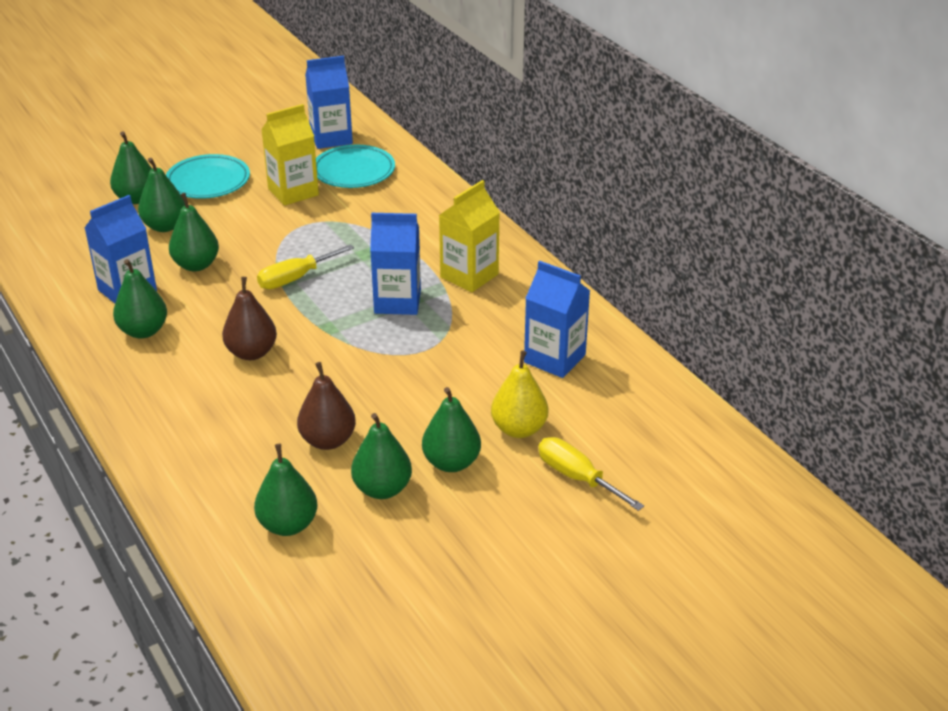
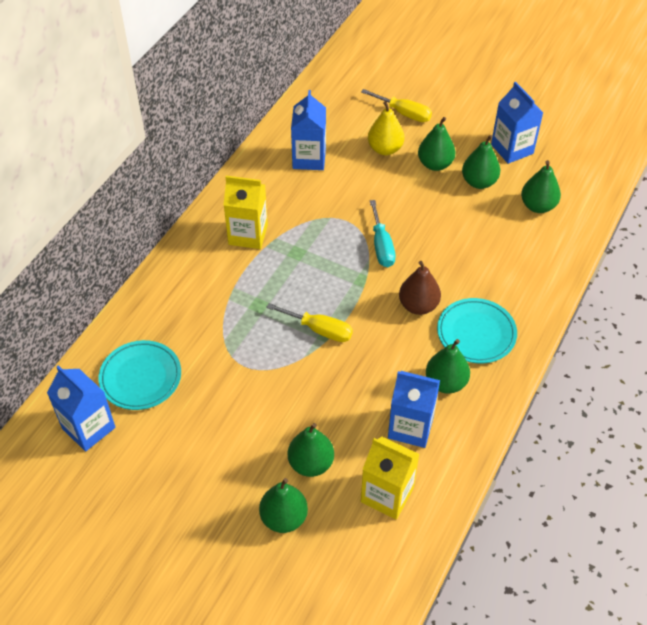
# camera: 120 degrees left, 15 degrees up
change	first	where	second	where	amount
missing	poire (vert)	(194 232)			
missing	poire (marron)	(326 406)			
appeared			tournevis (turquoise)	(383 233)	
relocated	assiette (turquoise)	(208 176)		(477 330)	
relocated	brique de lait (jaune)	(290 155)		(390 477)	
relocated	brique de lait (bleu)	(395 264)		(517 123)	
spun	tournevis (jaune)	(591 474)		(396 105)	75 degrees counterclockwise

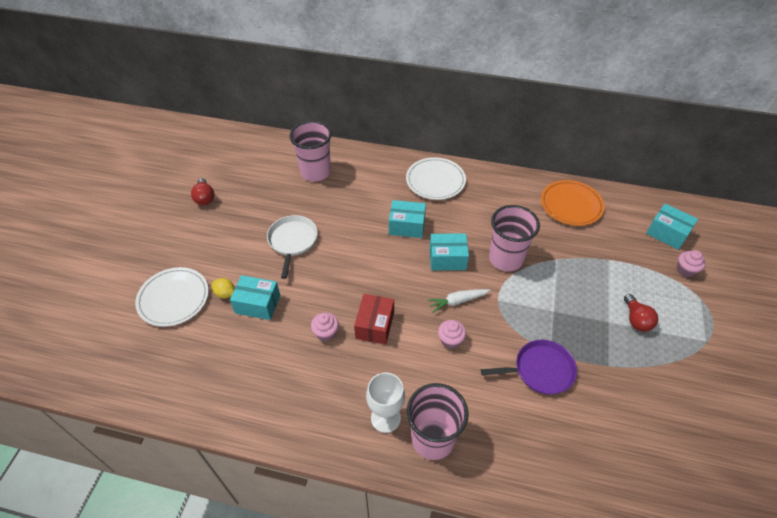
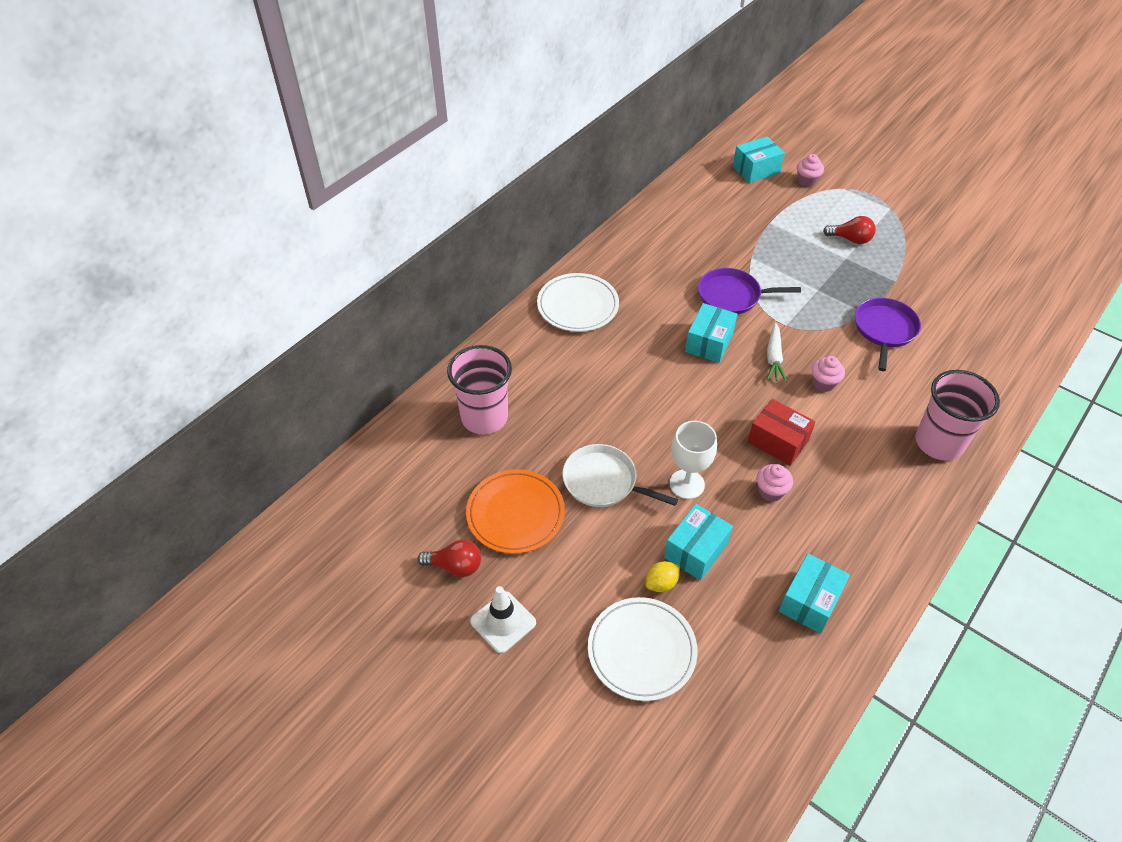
# camera: 65 degrees left, 0 degrees up
change	first	where	second	where	amount
appeared			cône de chantier (blanc)	(503 619)	
relocated	verre à pied (blanc)	(385 403)		(693 460)	
relocated	boîte (turquoise)	(407 219)		(814 593)	
relocated	assiette (orange)	(573 203)		(515 511)	
exchanged	gobelet (rose)	(514 238)	poêle (violet)	(749 291)	

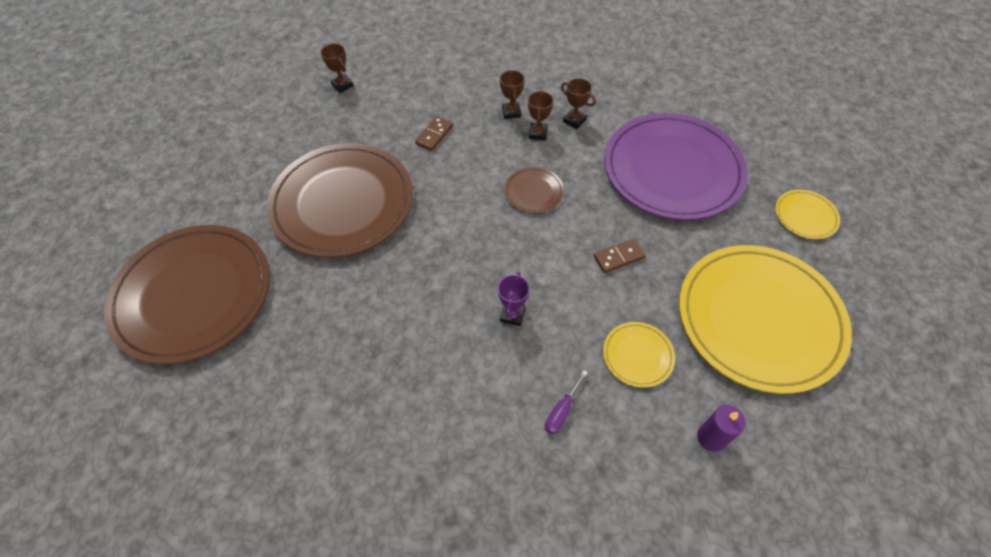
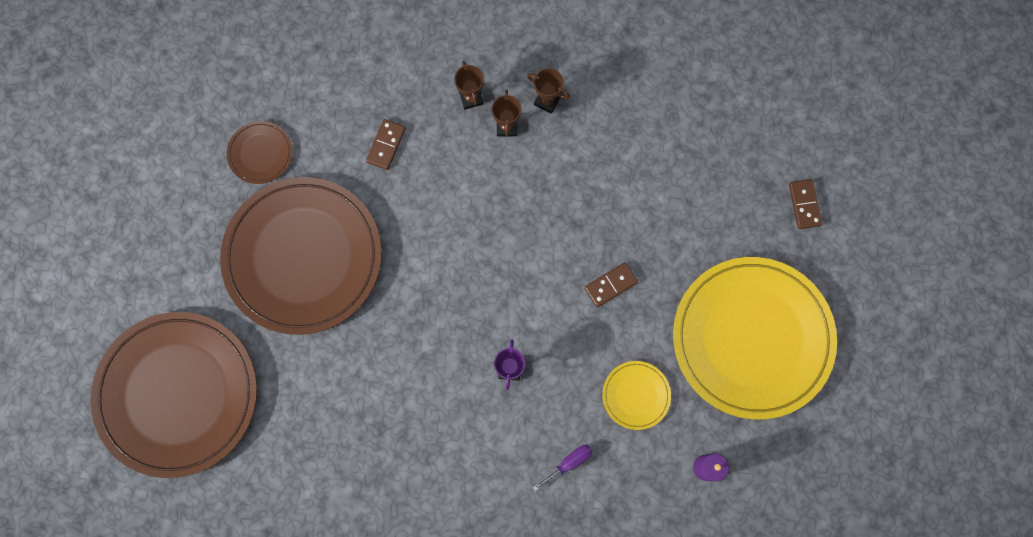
# camera: 10 degrees left, 20 degrees up
change	first	where	second	where	amount
missing	trophée (marron)	(337 68)			
missing	assiette (violet)	(676 166)			
relocated	assiette (marron)	(534 190)		(259 152)	
exchanged	assiette (jaune)	(807 214)	domino (marron)	(806 204)	
spun	tournevis (violet)	(566 402)		(563 468)	150 degrees counterclockwise

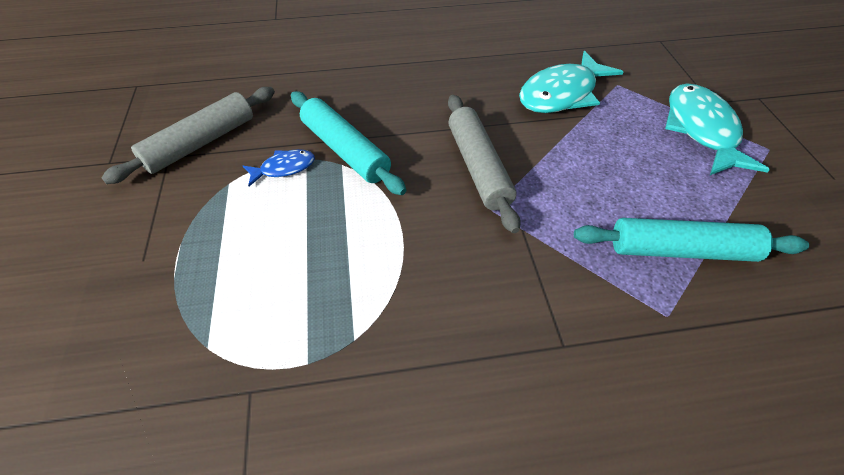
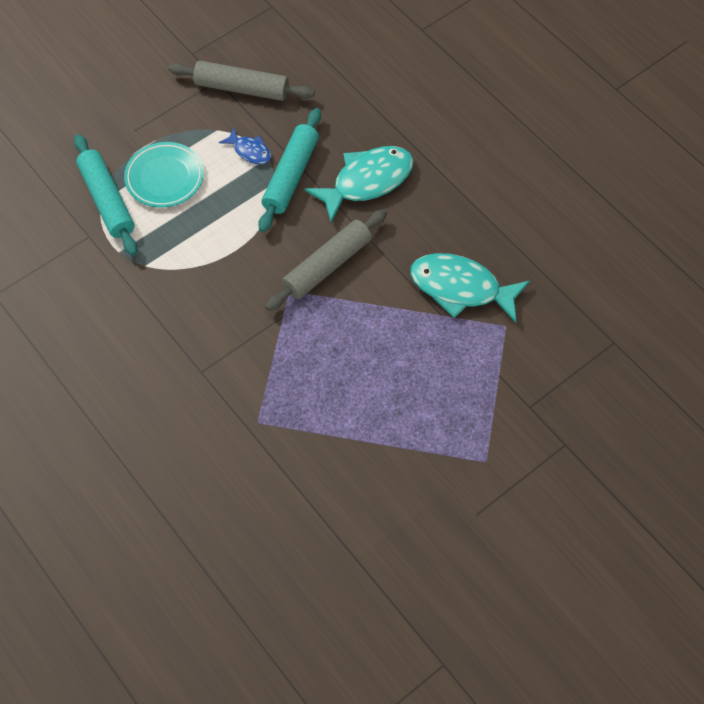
# camera: 60 degrees right, 10 degrees up
change	first	where	second	where	amount
appeared			assiette (turquoise)	(164 175)	
relocated	rouleau à pâtisserie (turquoise)	(691 240)		(106 195)	
relocated	poisson (turquoise)	(717 129)		(359 184)	

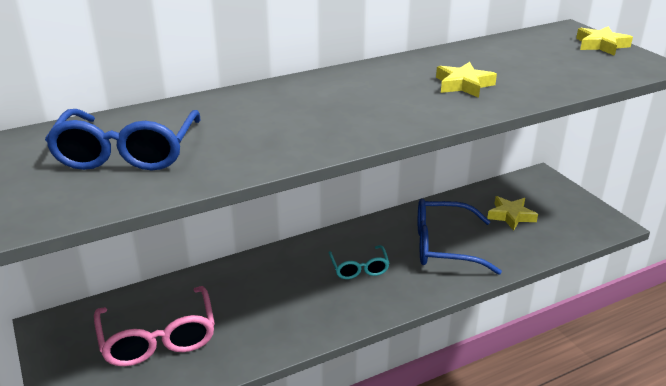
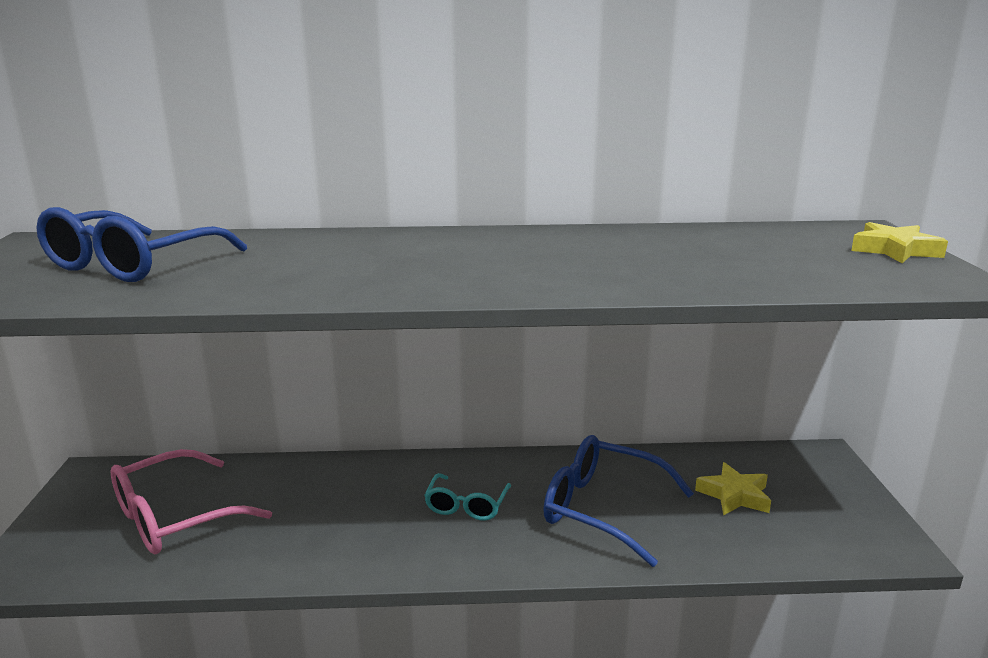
# camera: 25 degrees right, 10 degrees down
change	first	where	second	where	amount
missing	étoile (jaune)	(466 80)			
spun	lunettes (rose)	(154 326)		(191 501)	45 degrees clockwise

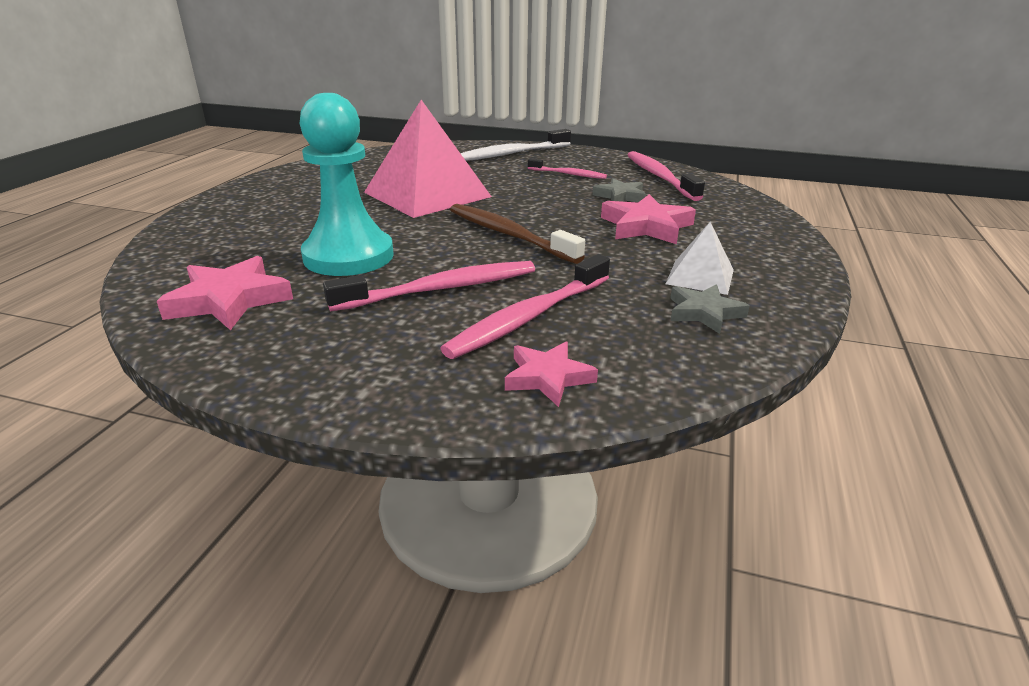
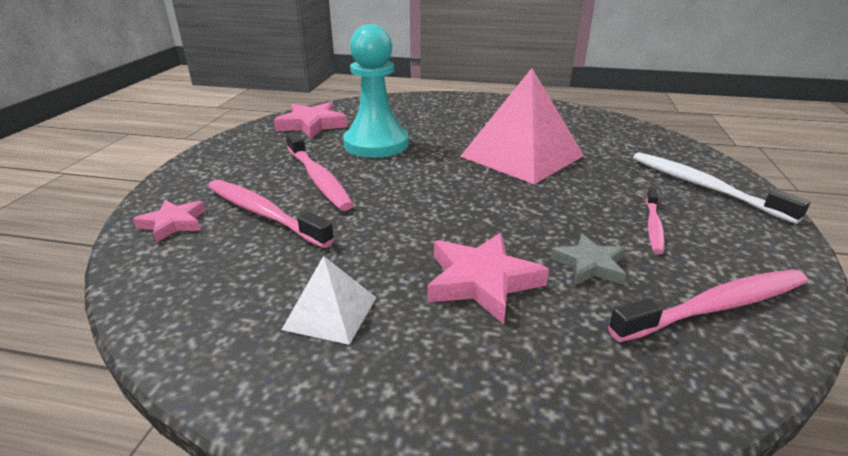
# camera: 85 degrees right, 0 degrees up
change	first	where	second	where	amount
missing	brosse à dents (marron)	(517 234)			
missing	étoile (gris)	(709 309)			

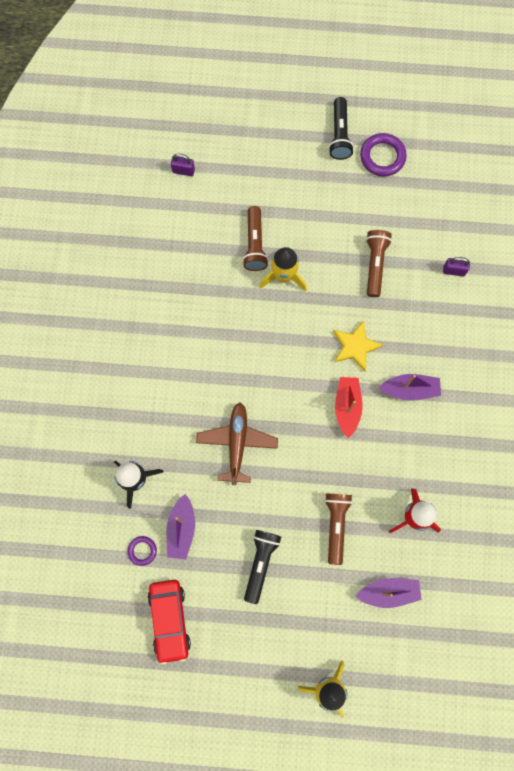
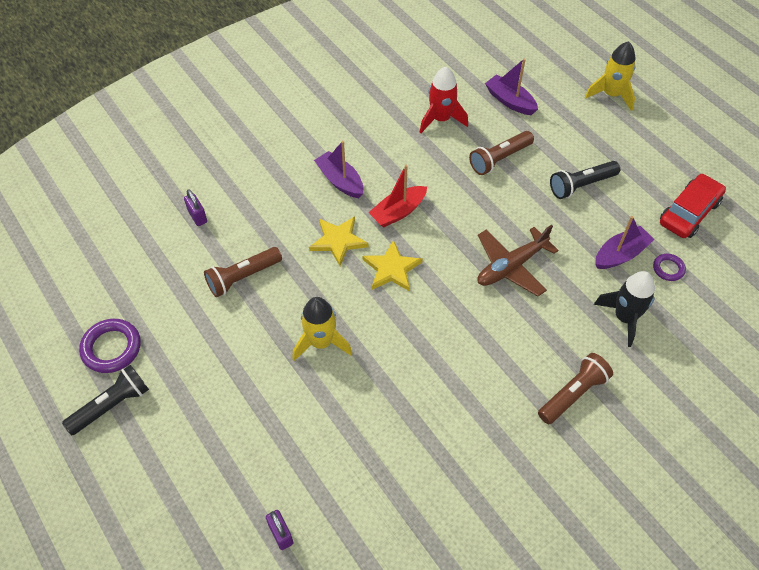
# camera: 130 degrees left, 20 degrees down
change	first	where	second	where	amount
appeared			étoile (jaune)	(392 265)	
relocated	lampe de poche (marron)	(255 238)		(575 388)	

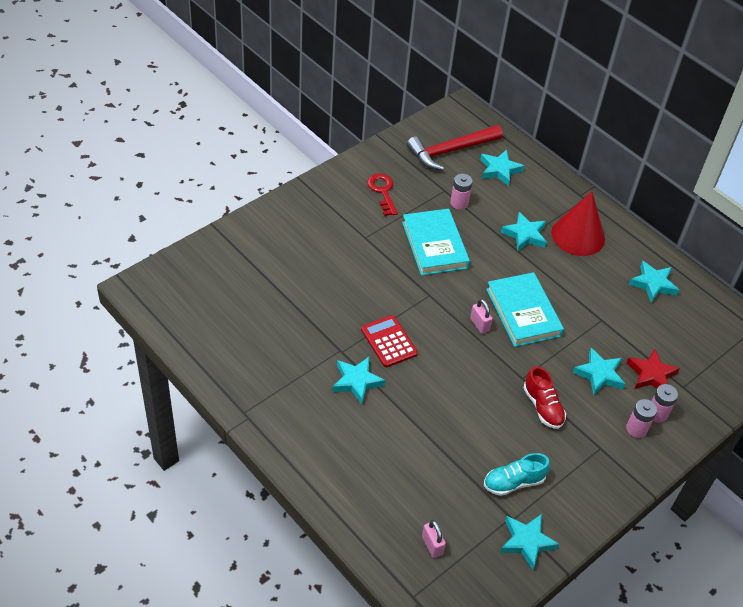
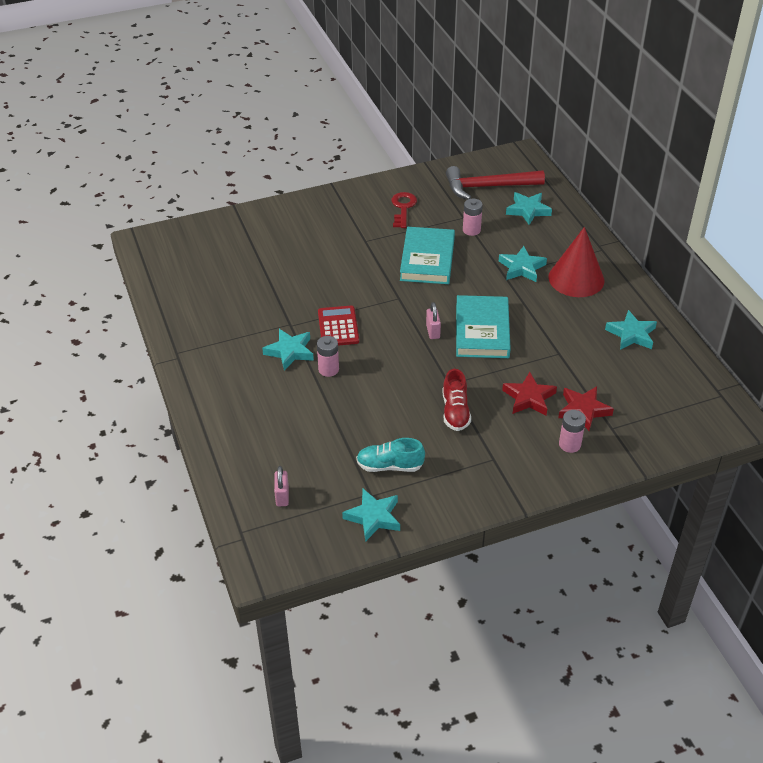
# camera: 25 degrees right, 5 degrees down
change	first	where	second	where	amount
relocated	pile (rose)	(641 418)		(328 356)	
colour	étoile (turquoise)	(598 371)	étoile (rouge)	(529 394)	

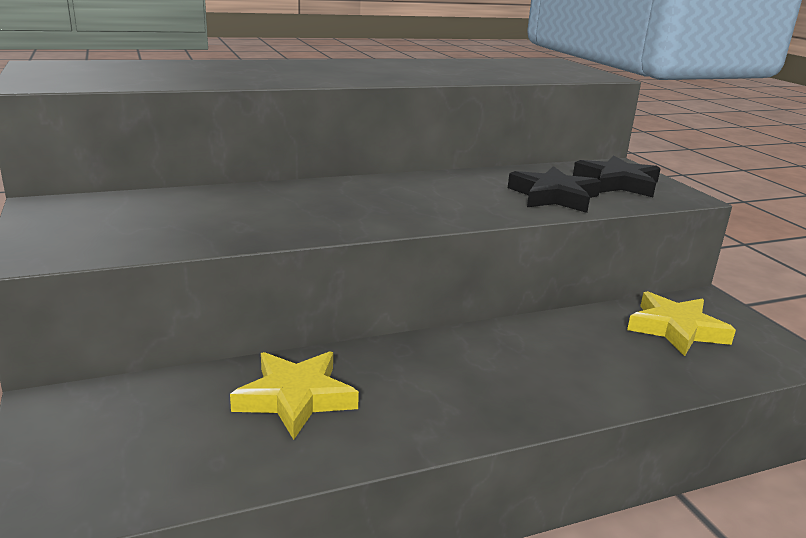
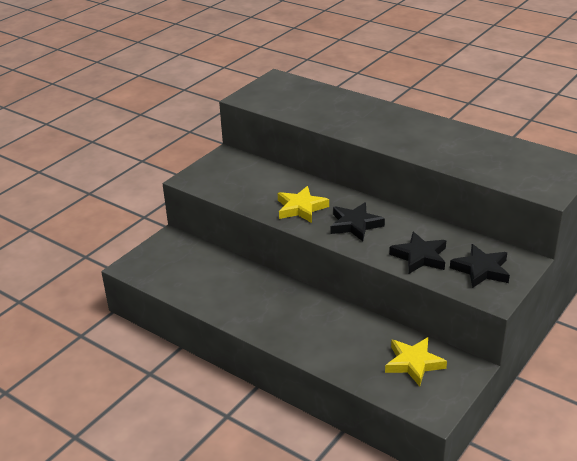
# camera: 60 degrees right, 10 degrees up
change	first	where	second	where	amount
appeared			étoile (noir)	(358 221)	
relocated	étoile (jaune)	(294 395)		(303 204)	

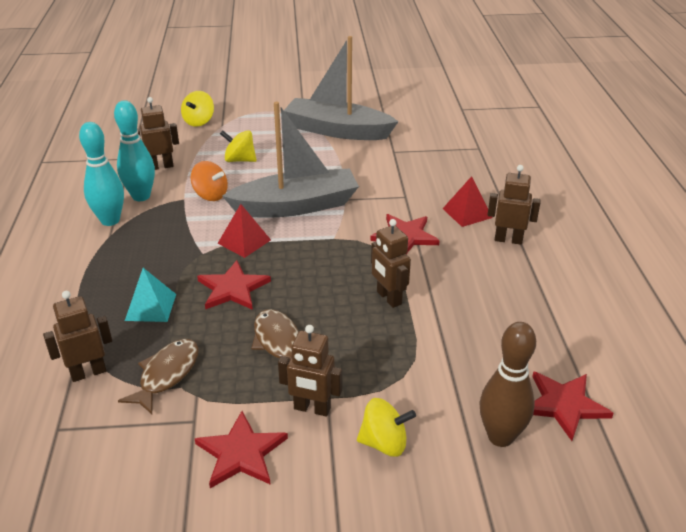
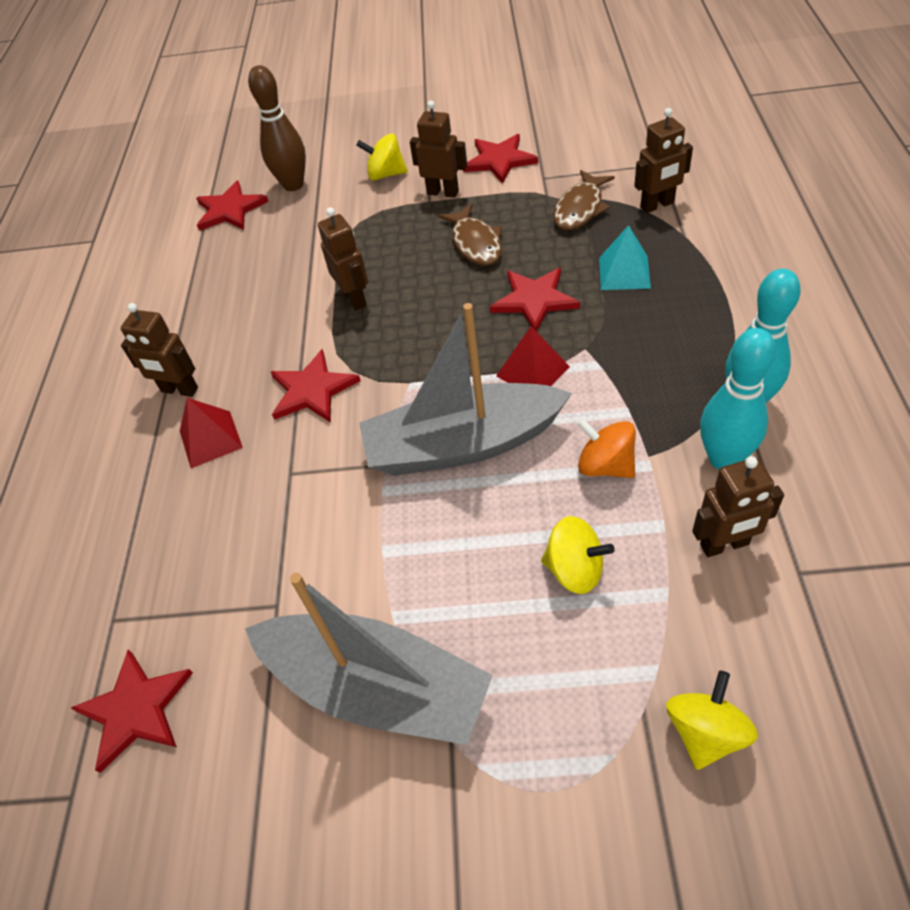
# camera: 170 degrees left, 15 degrees up
change	first	where	second	where	amount
appeared			étoile (rouge)	(132 711)	

